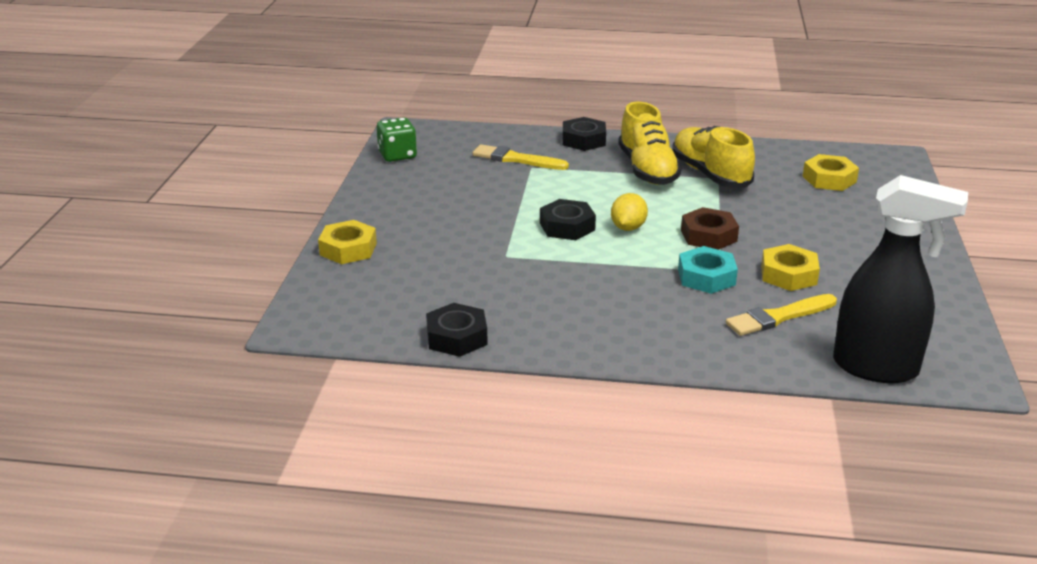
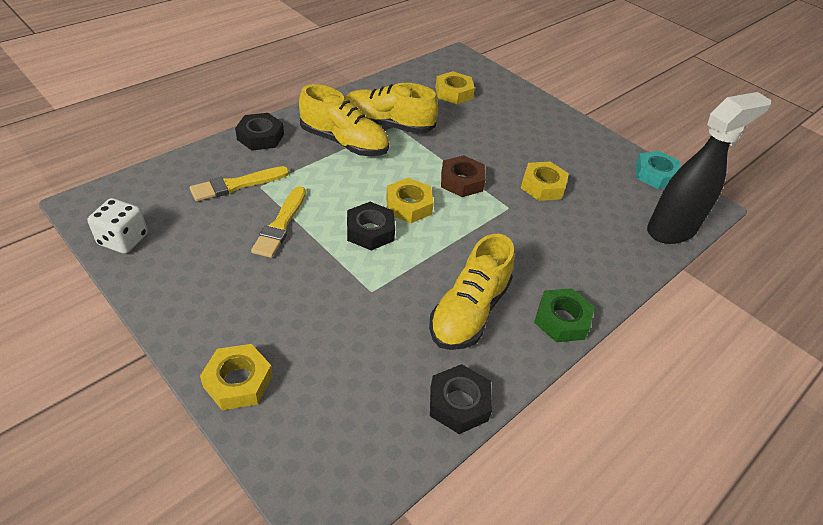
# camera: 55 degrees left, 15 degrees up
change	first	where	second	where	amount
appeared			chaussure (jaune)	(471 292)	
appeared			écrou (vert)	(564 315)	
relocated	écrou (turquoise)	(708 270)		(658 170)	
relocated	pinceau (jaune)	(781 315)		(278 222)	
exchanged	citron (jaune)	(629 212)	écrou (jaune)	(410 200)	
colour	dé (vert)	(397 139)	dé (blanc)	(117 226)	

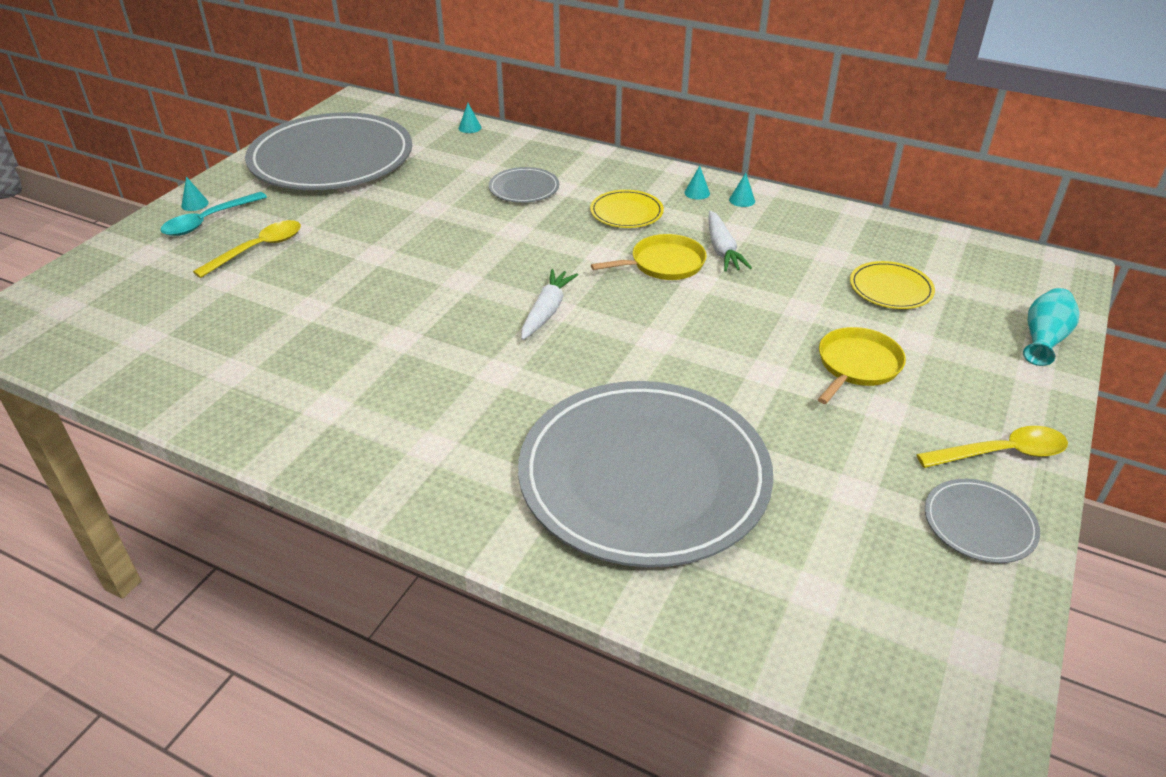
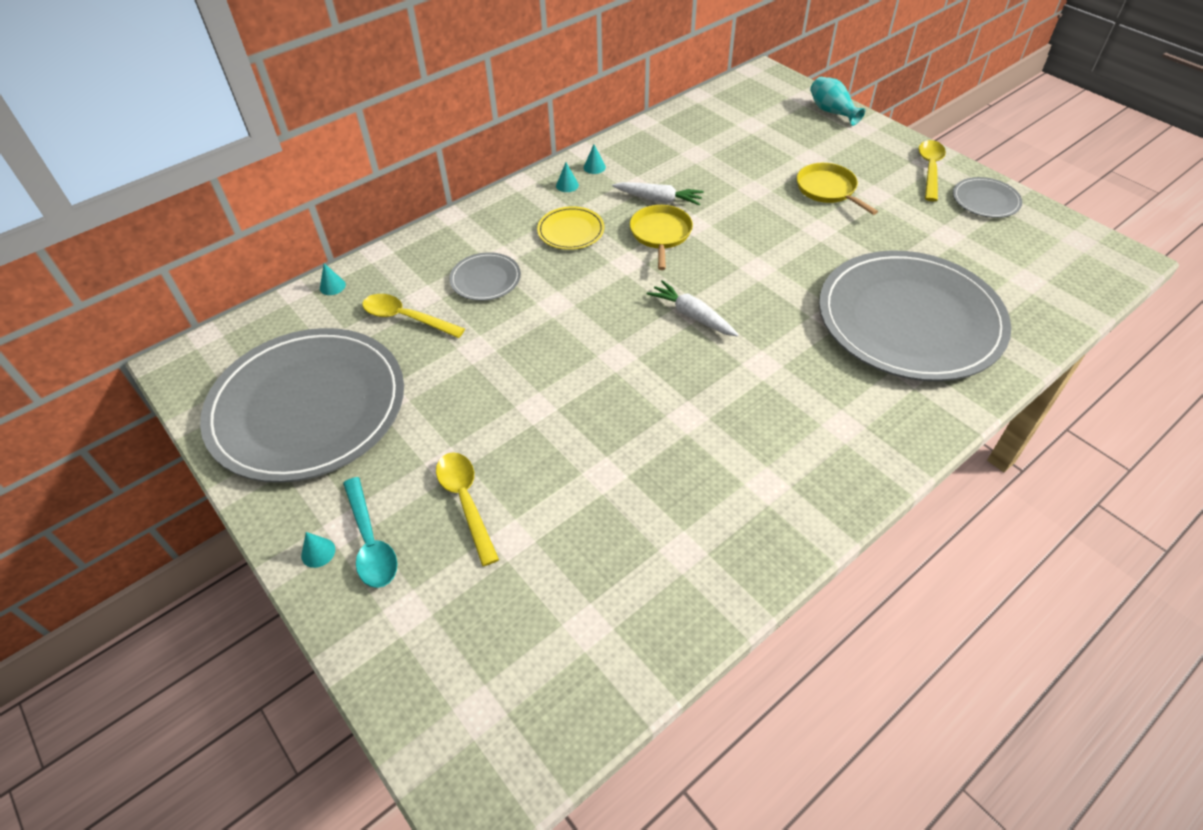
# camera: 65 degrees left, 10 degrees up
change	first	where	second	where	amount
missing	assiette (jaune)	(892 285)			
appeared			cuillère (jaune)	(413 316)	

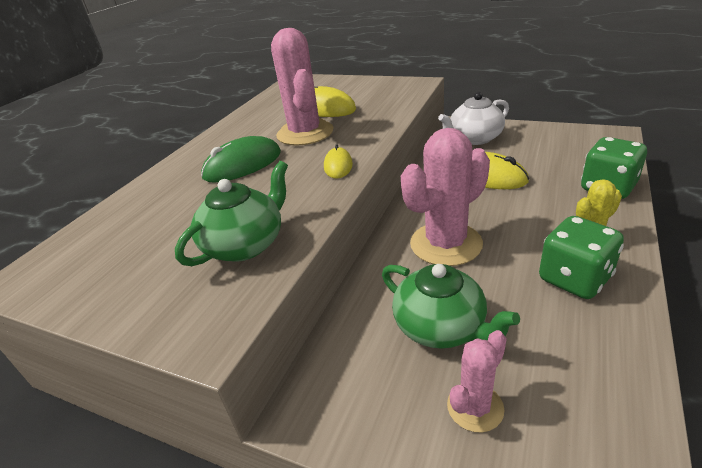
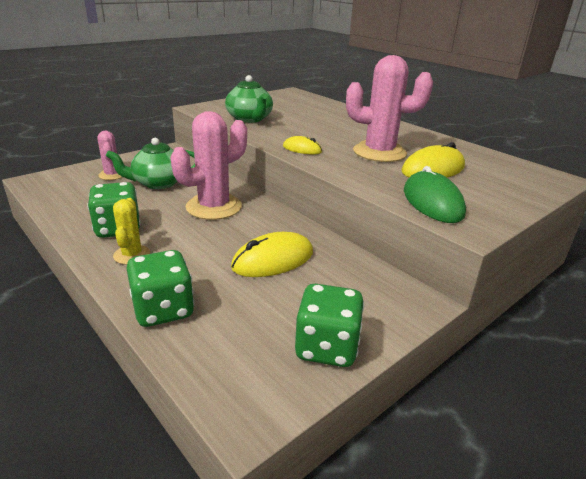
# camera: 110 degrees right, 5 degrees down
change	first	where	second	where	amount
missing	théière (blanc)	(473 118)			
appeared			dé (vert)	(329 325)	
relocated	souris (vert)	(241 159)		(435 194)	
spun	cactus (rose)	(445 197)		(208 165)	60 degrees clockwise

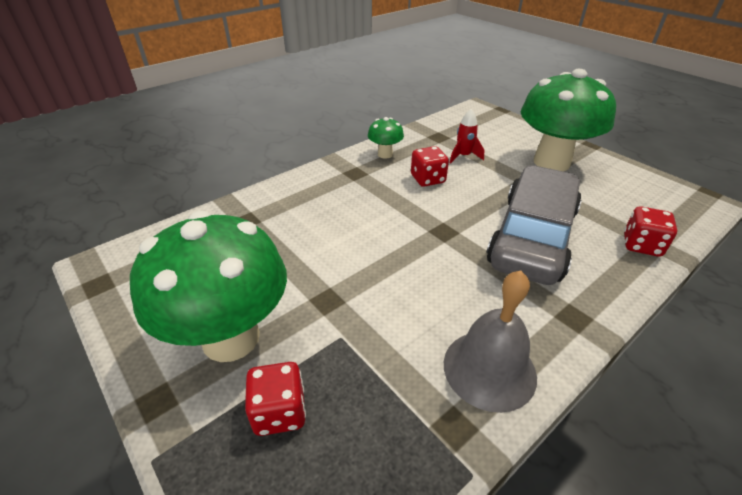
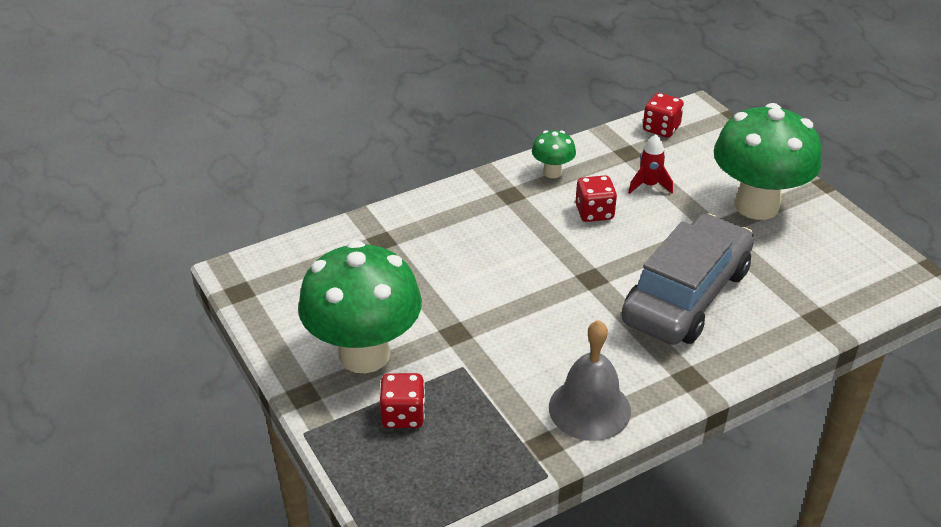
# camera: 10 degrees right, 0 degrees up
change	first	where	second	where	amount
relocated	dé (rouge)	(650 231)		(663 115)	

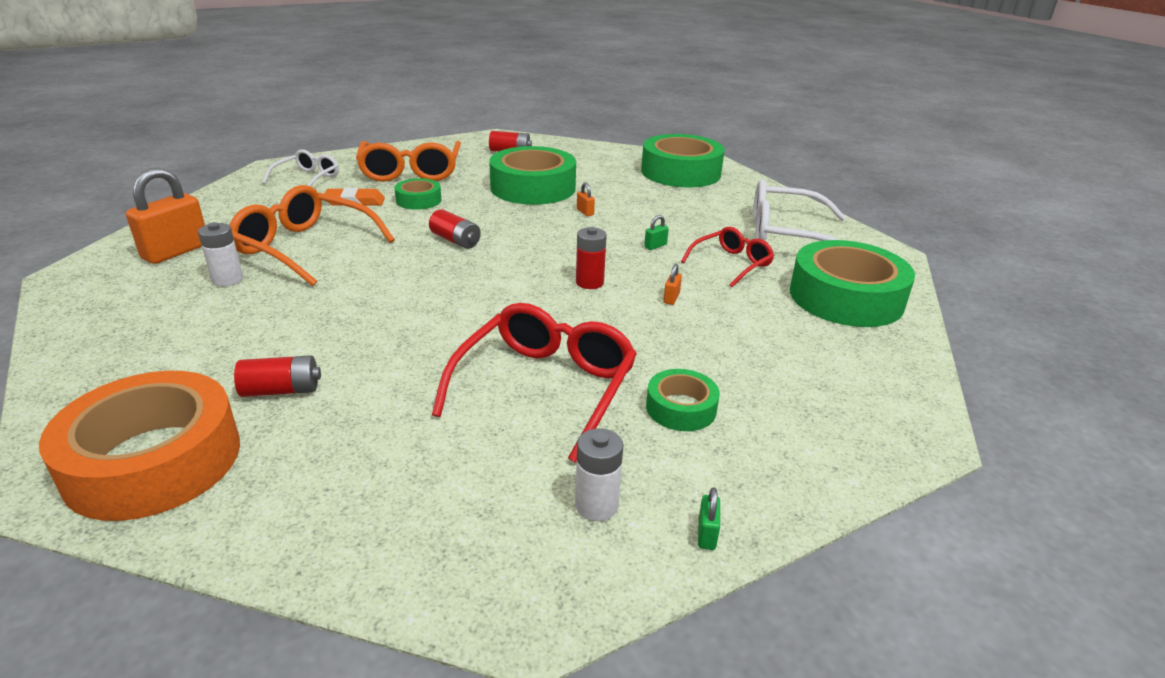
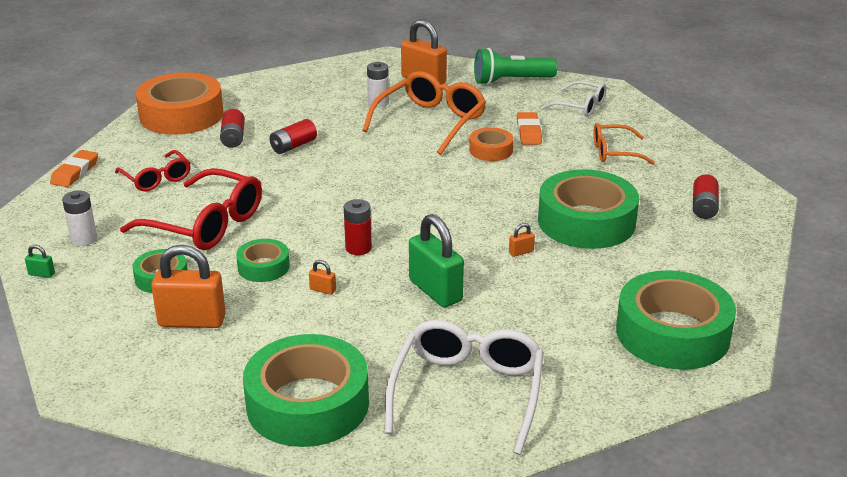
# camera: 95 degrees right, 0 degrees up
change	first	where	second	where	amount
appeared			gomme (orange)	(74 168)	
appeared			cadenas (orange)	(188 286)	
appeared			ruban adhésif (orange)	(491 144)	
appeared			lampe de poche (vert)	(515 66)	
relocated	ruban adhésif (vert)	(417 194)		(263 260)	
relocated	pile (rouge)	(455 229)		(293 136)	
relocated	lunettes (rouge)	(727 257)		(153 170)	
size	lunettes (orange)	(408 161)		(624 144)	x0.59
size	cadenas (vert)	(656 232)		(436 260)	x2.42

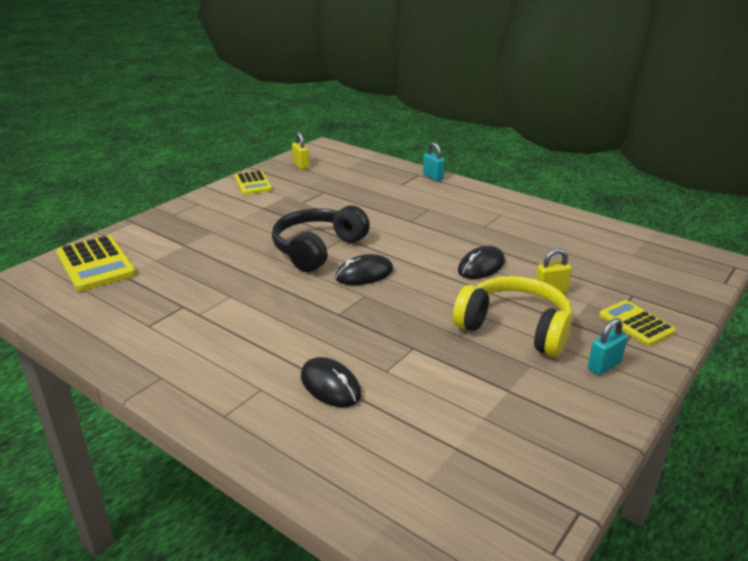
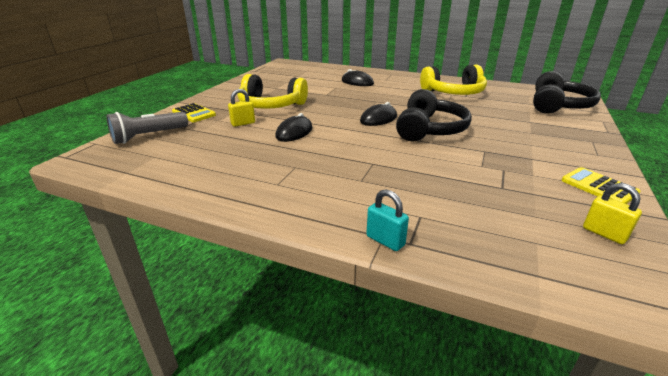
# camera: 165 degrees right, 0 degrees up
change	first	where	second	where	amount
missing	cadenas (turquoise)	(607 346)			
appeared			lampe de poche (gris)	(147 128)	
appeared			casque audio (jaune)	(453 80)	
exchanged	calculatrice (jaune)	(96 263)	casque audio (noir)	(567 92)	

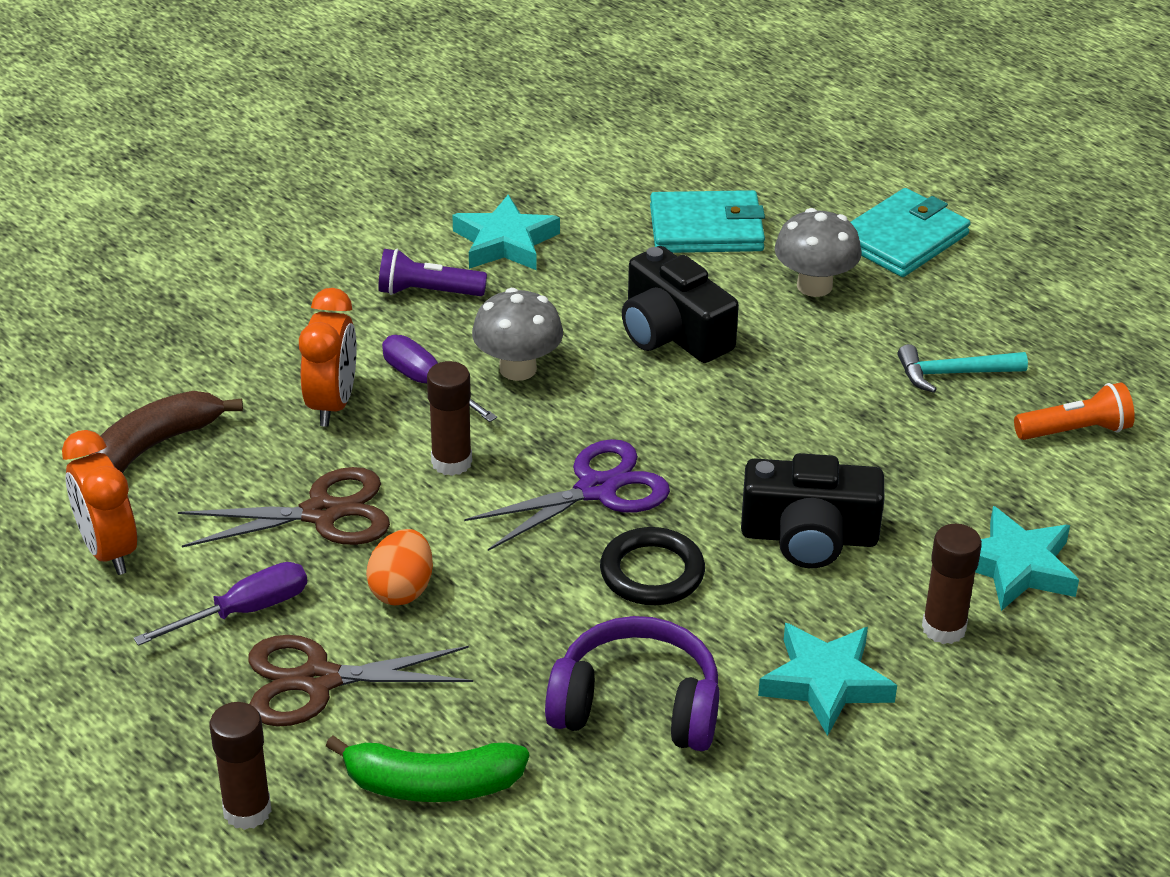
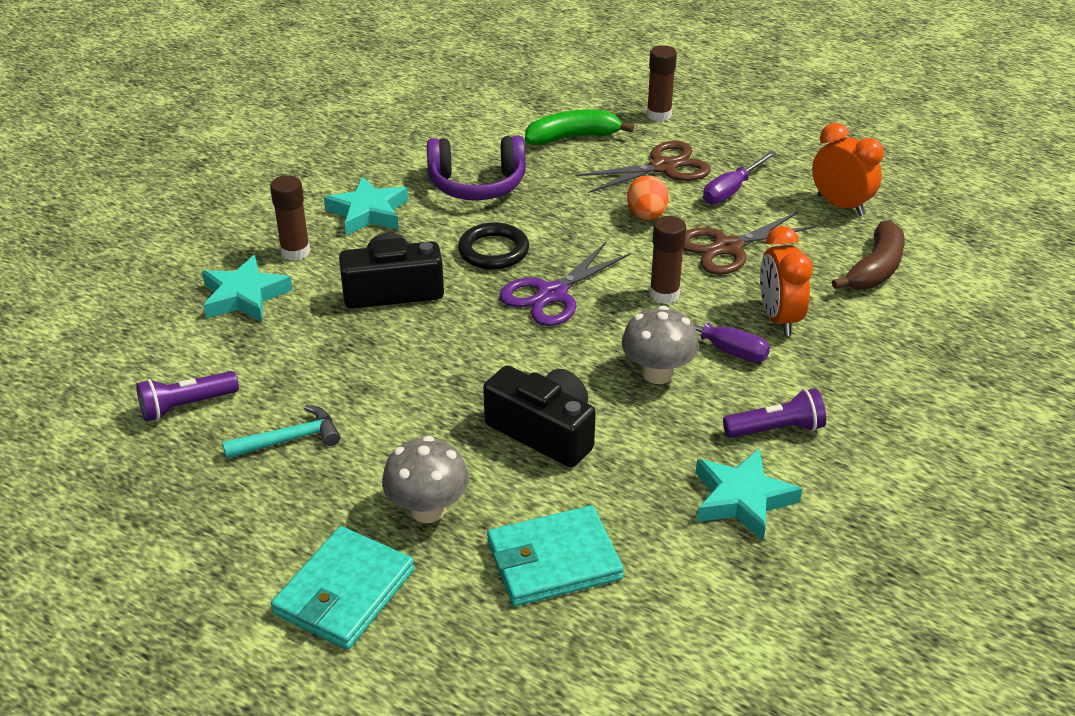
# camera: 165 degrees right, 0 degrees up
change	first	where	second	where	amount
colour	lampe de poche (orange)	(1074 411)	lampe de poche (violet)	(187 396)	

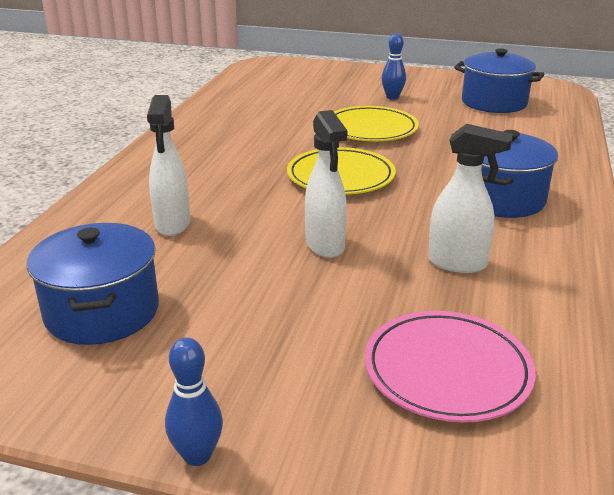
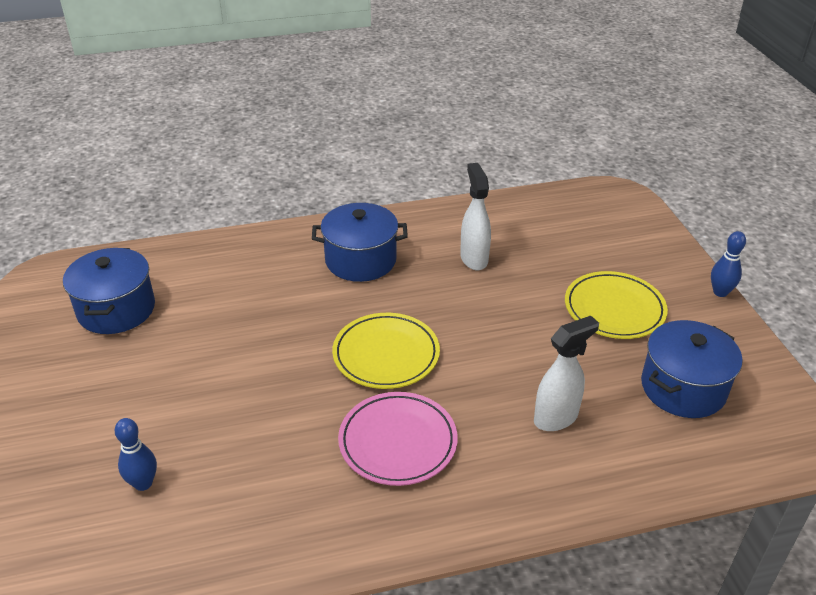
# camera: 120 degrees left, 10 degrees up
change	first	where	second	where	amount
missing	vaporisateur (blanc)	(326 184)			
relocated	assiette (jaune)	(376 123)		(616 305)	
relocated	assiette (rose)	(450 367)		(398 439)	
relocated	quille (bleu)	(393 66)		(135 454)	

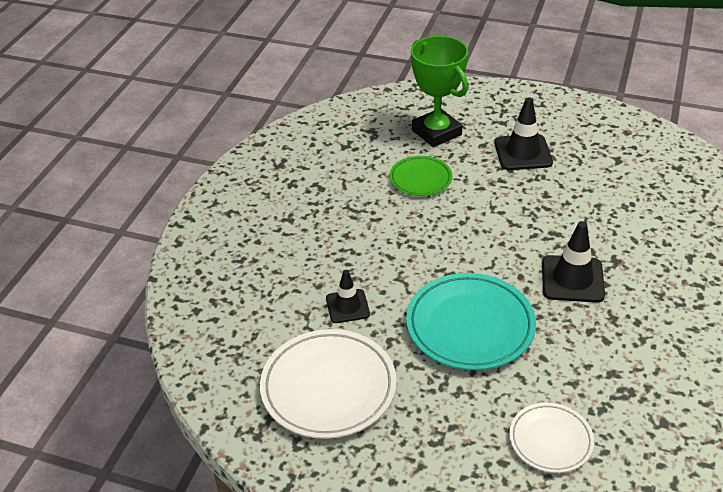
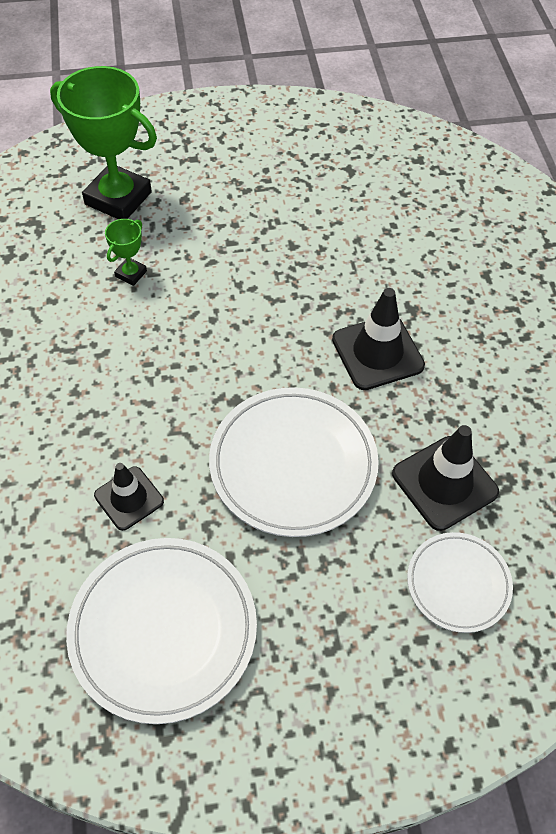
# camera: 30 degrees left, 15 degrees up
change	first	where	second	where	amount
relocated	cône de chantier (noir)	(523 133)		(445 478)	
exchanged	assiette (vert)	(420 176)	trophée (vert)	(126 252)	
colour	assiette (turquoise)	(471 321)	assiette (blanc)	(294 462)	

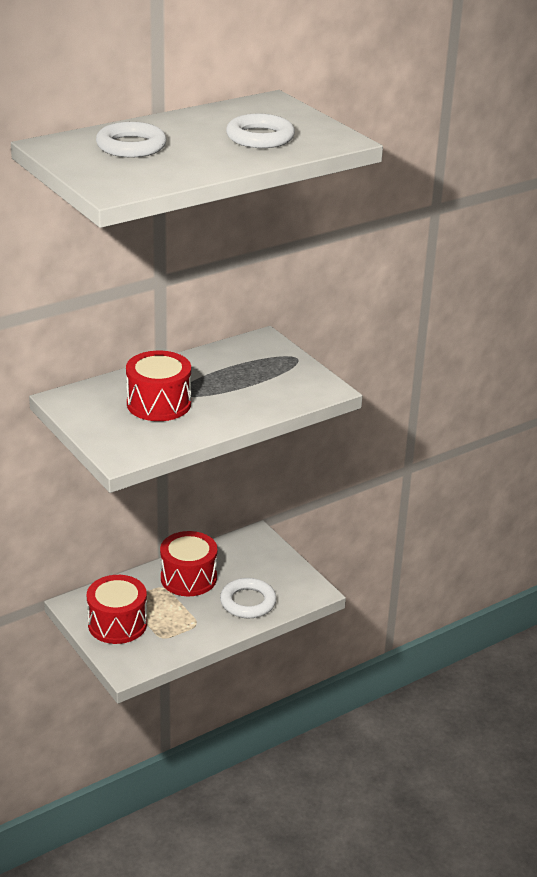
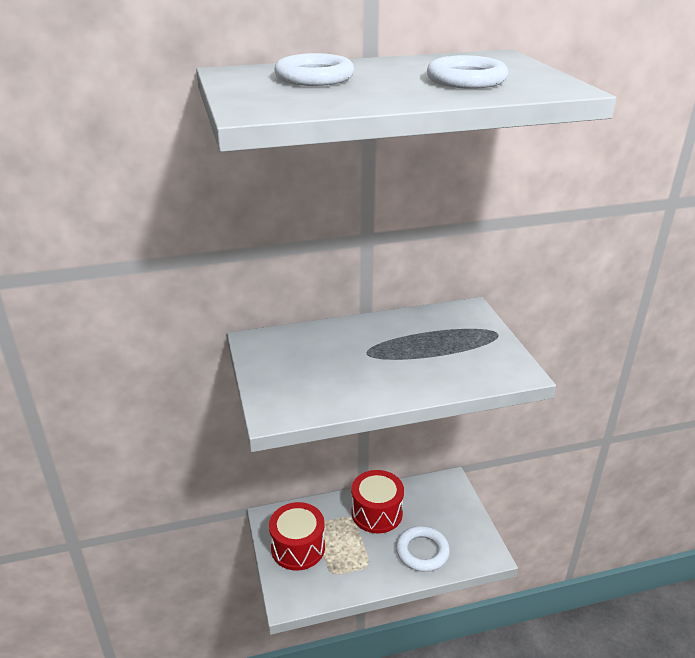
# camera: 20 degrees right, 0 degrees up
change	first	where	second	where	amount
missing	tambour (rouge)	(158 386)			

